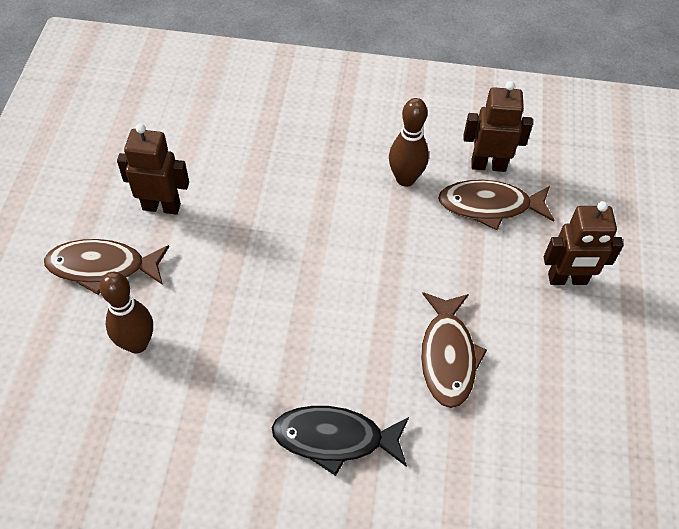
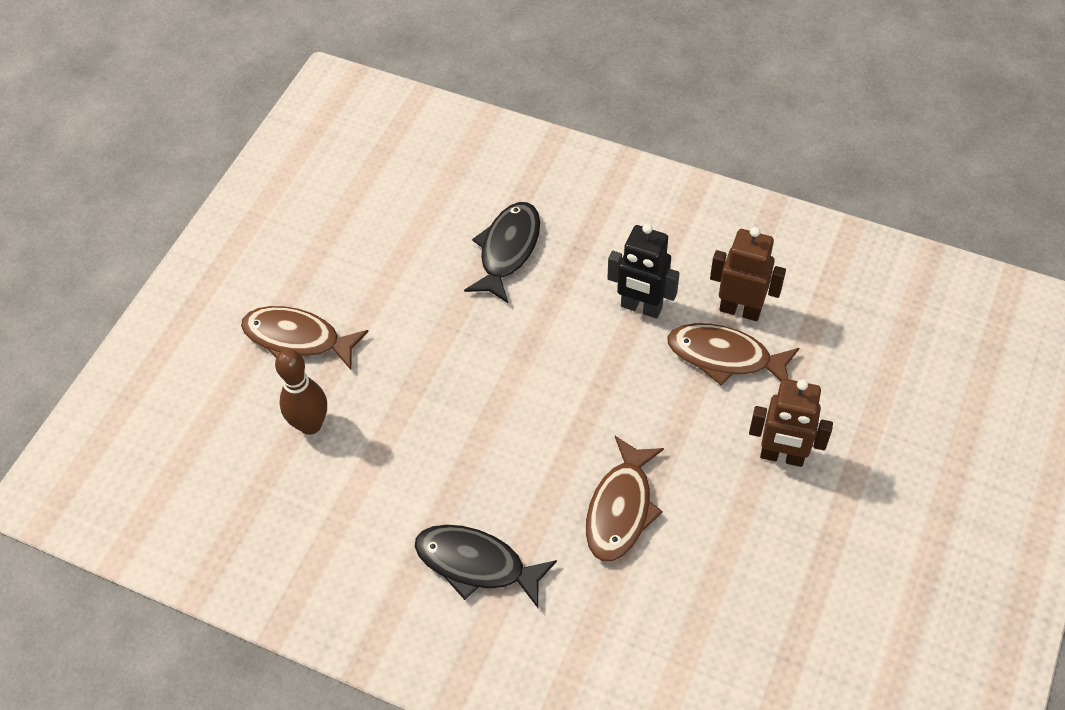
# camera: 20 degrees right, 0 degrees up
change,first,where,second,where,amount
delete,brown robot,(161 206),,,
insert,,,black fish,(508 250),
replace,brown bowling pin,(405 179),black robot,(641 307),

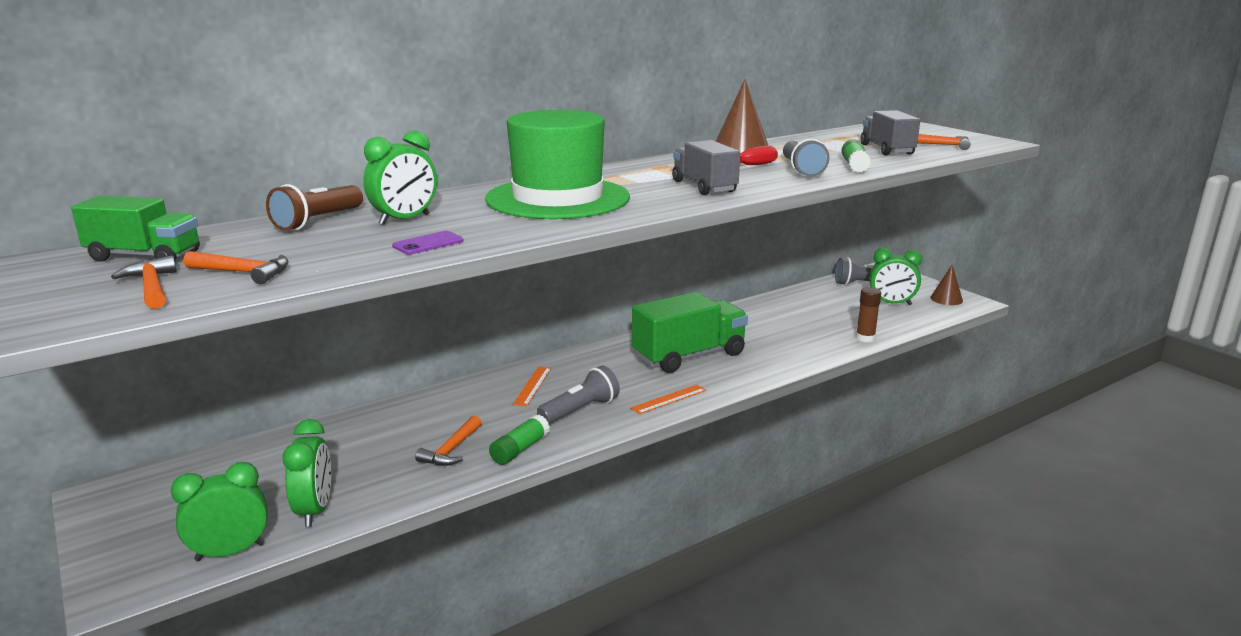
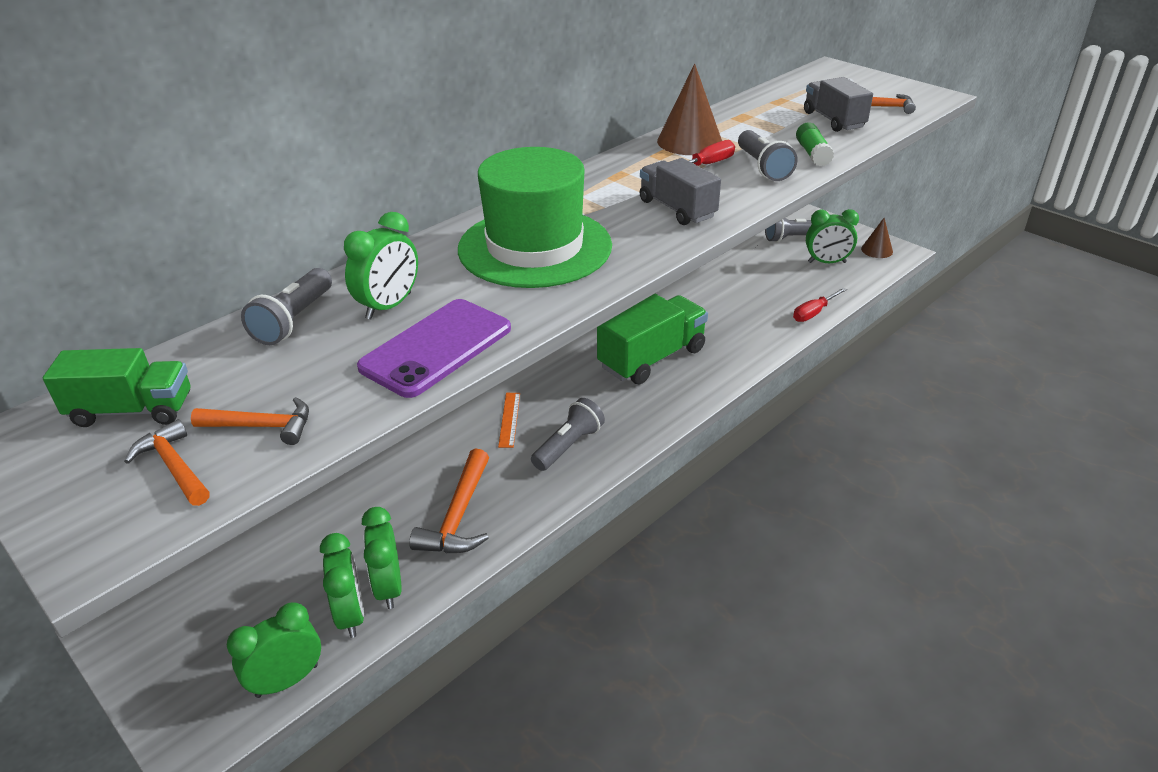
# camera: 10 degrees left, 15 degrees up
change,first,where,second,where,amount
delete,green glue stick,(520 449),,,
delete,orange ruler,(669 399),,,
insert,,,green clock,(388 587),
replace,brown glue stick,(865 338),red screwdriver,(814 313),
recolor,brown flashlight,(318 221),grey flashlight,(294 320),
resize,purple phone,(428 243),,(436 348),x2.16
resize,orange hammer,(451 450),,(458 516),x1.59

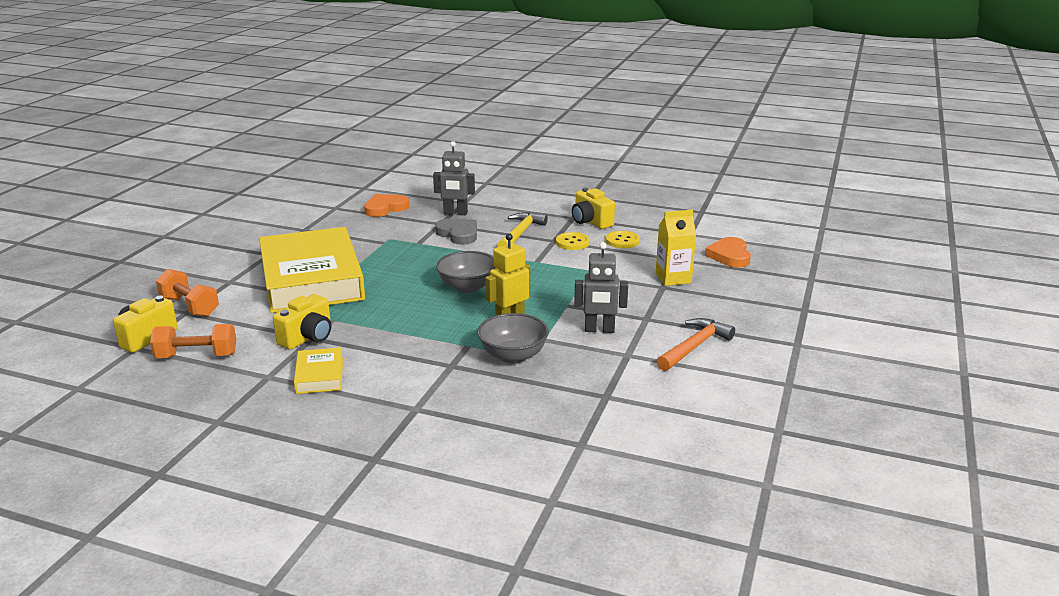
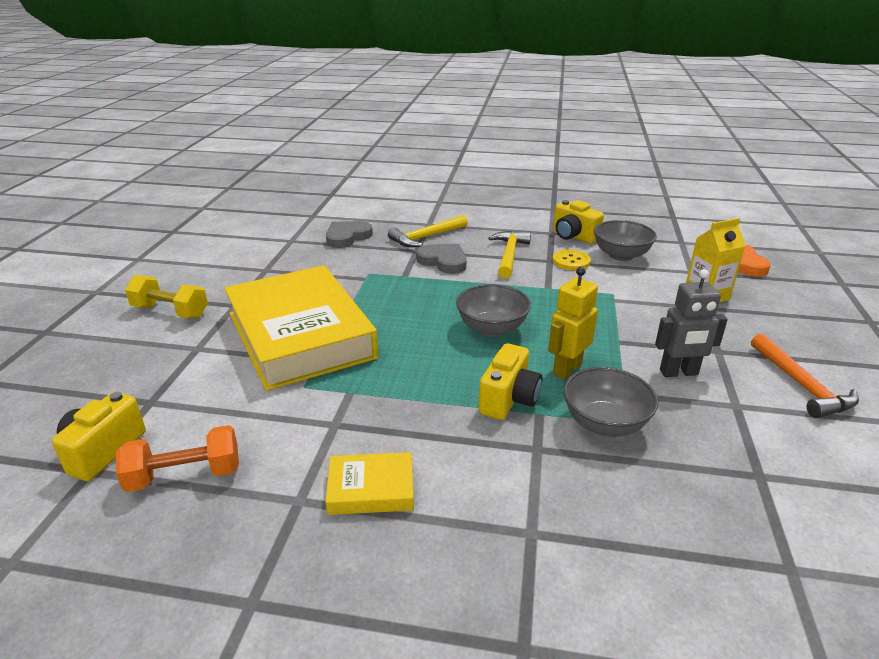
# camera: 10 degrees left, 5 degrees up
change,first,where,second,where,amount
delete,orange dumbbell,(190 306),,,
insert,,,yellow dumbbell,(170 311),
move,yellow camera,(308 338),,(509 399),
replace,grey robot,(455 213),yellow hammer,(426 237),
replace,yellow button,(622 241),grey bowl,(621 255),
recolor,orange heart,(385 208),grey heart,(347 237),
rotate,yellow book,(319 375),,(371 489),75 degrees counterclockwise
rotate,orange hammer,(694 346),,(801 385),135 degrees clockwise

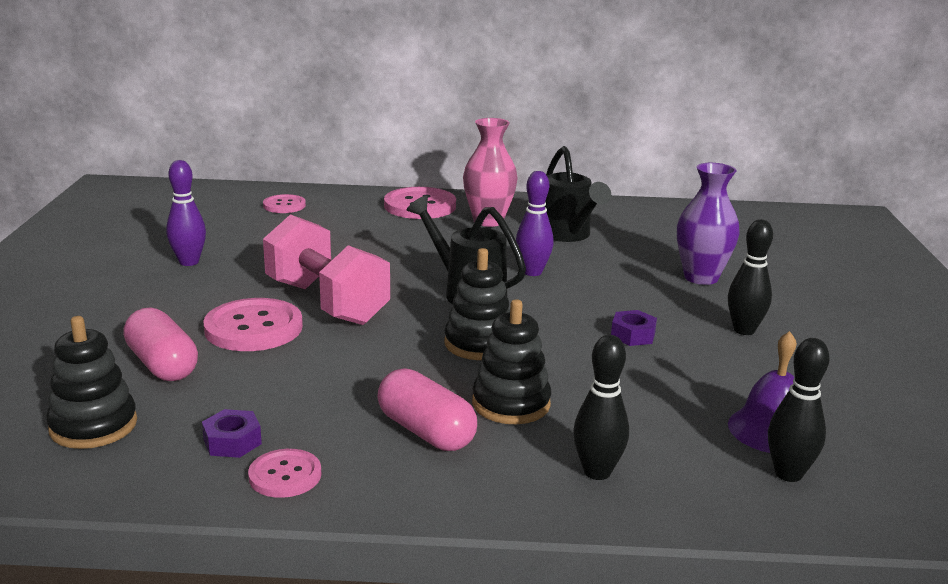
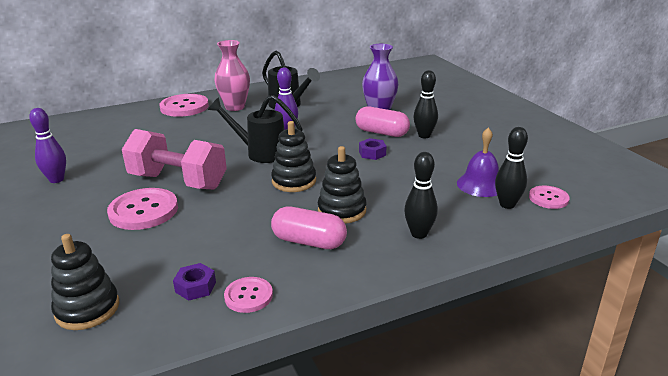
# camera: 25 degrees left, 5 degrees up
change,first,where,second,where,amount
move,pink capsule,(162 365),,(382 133),
move,pink button,(284 205),,(548 198),

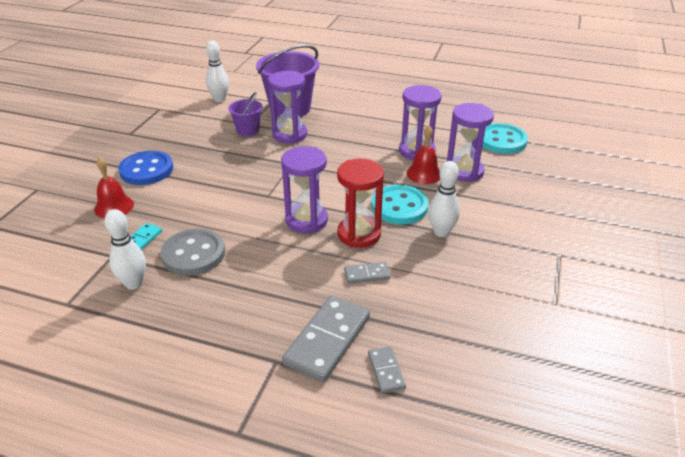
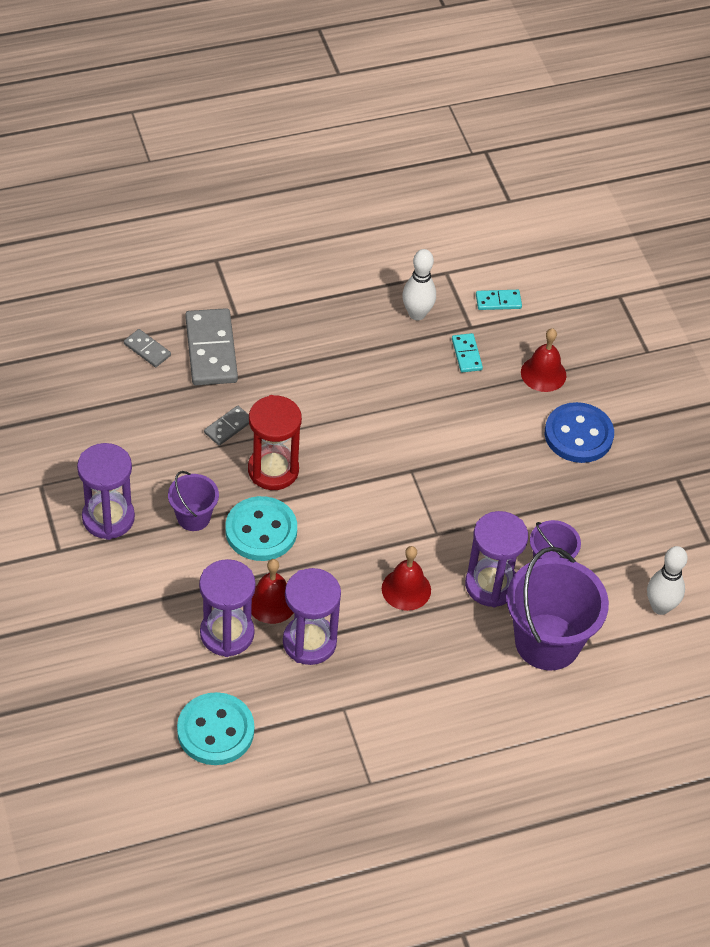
# camera: 140 degrees right, 15 degrees up
change,first,where,second,where,amount
delete,grey button,(193 254),,,
insert,,,red bell,(406 589),
insert,,,turquoise domino,(498 301),
move,purple hourglass,(306 220),,(108 518),
replace,white bowling pin,(441 232),purple bucket,(193 517),

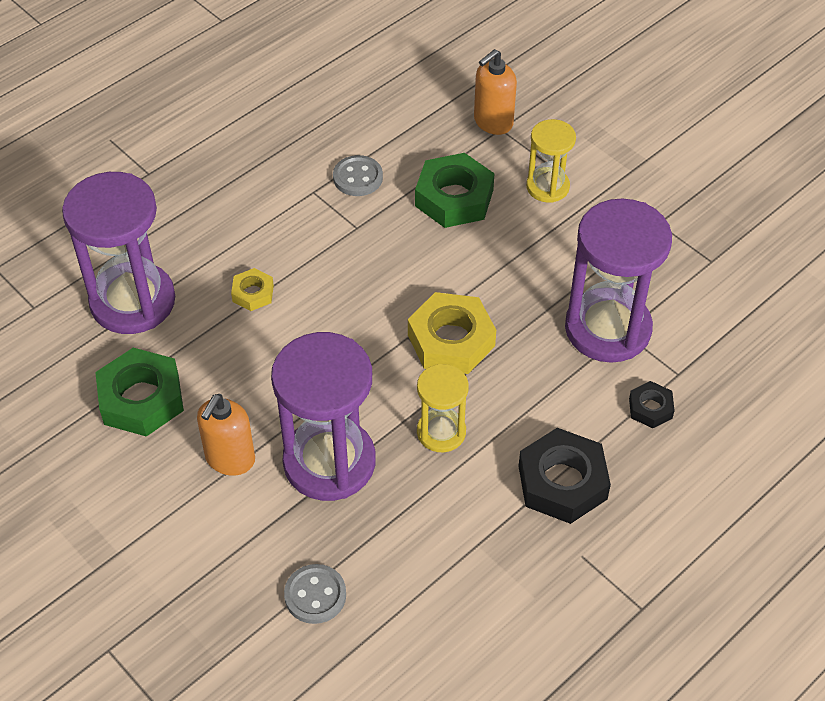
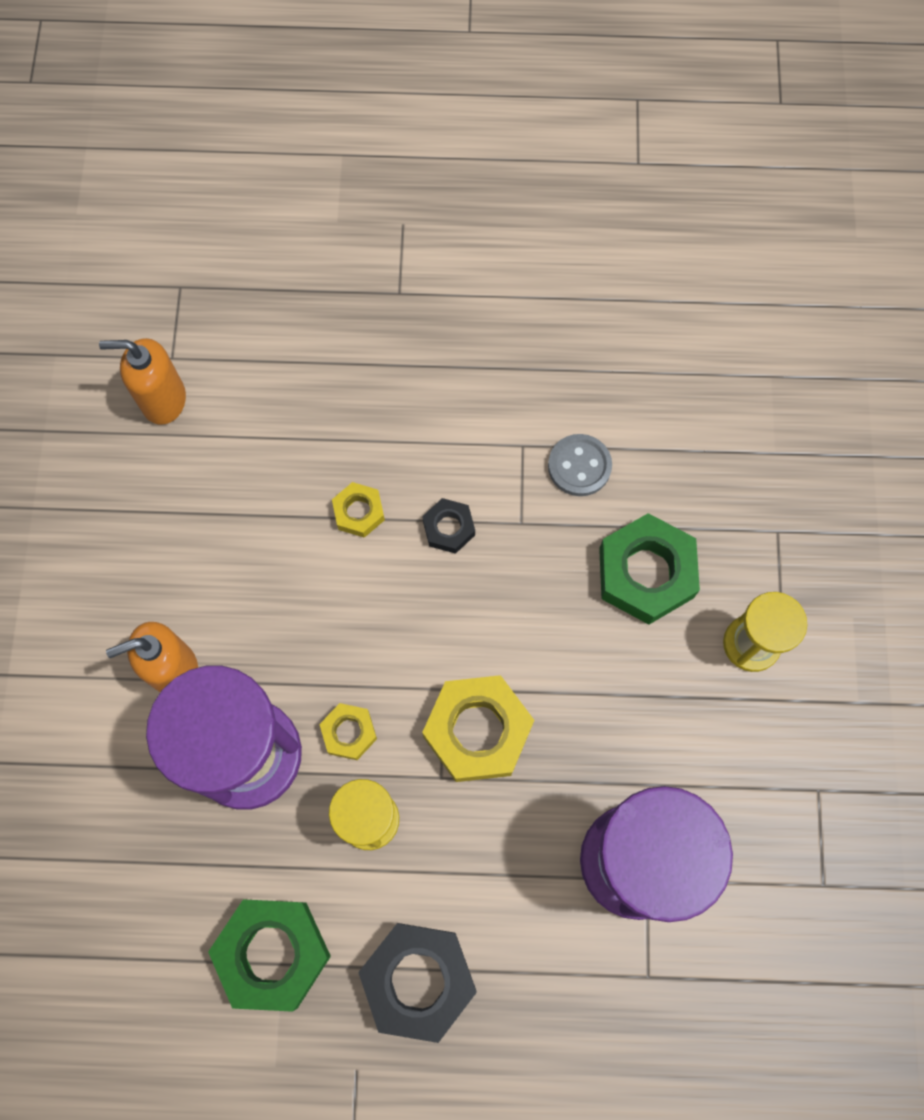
# camera: 45 degrees right, 20 degrees up
change,first,where,second,where,amount
delete,purple hourglass,(133 301),,,
delete,grey button,(315 595),,,
insert,,,yellow nut,(349 733),
move,green nut,(141 399),,(273 953),
move,orange soap dispenser,(493 122),,(163 400),
move,black nut,(650 408),,(448 528),

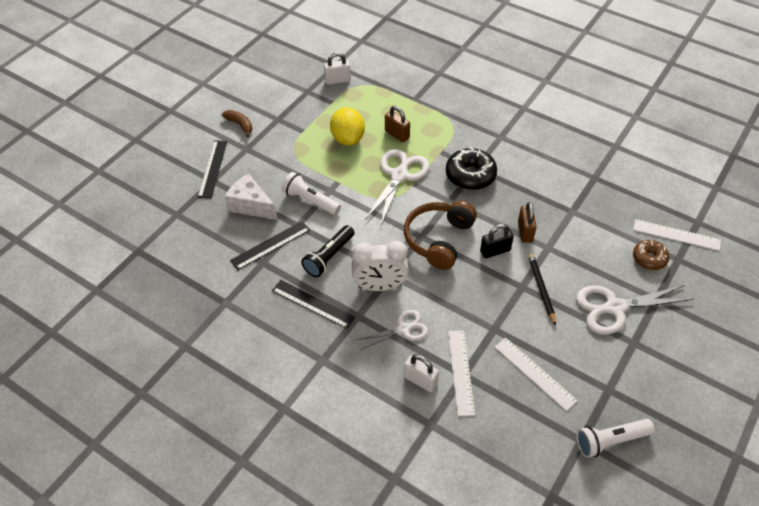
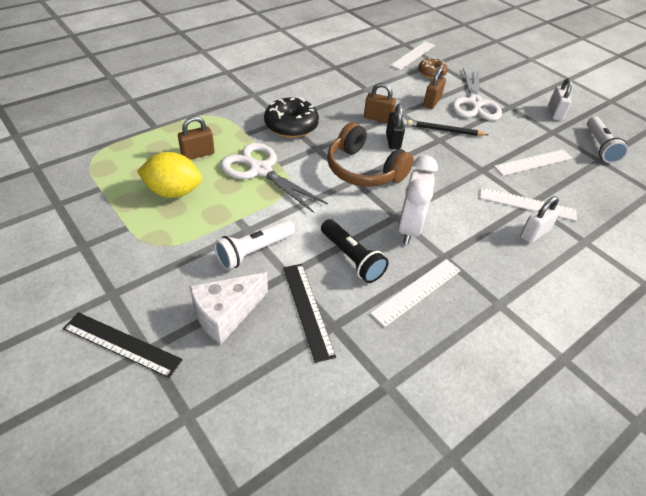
# camera: 75 degrees left, 5 degrees down
change,first,where,second,where,amount
delete,brown banana,(240 125),,,
delete,white scissors,(403 329),,,
insert,,,brown padlock,(432 102),
move,white padlock,(337 80),,(554 113),
recolor,black ruler,(313 304),white ruler,(417 291),

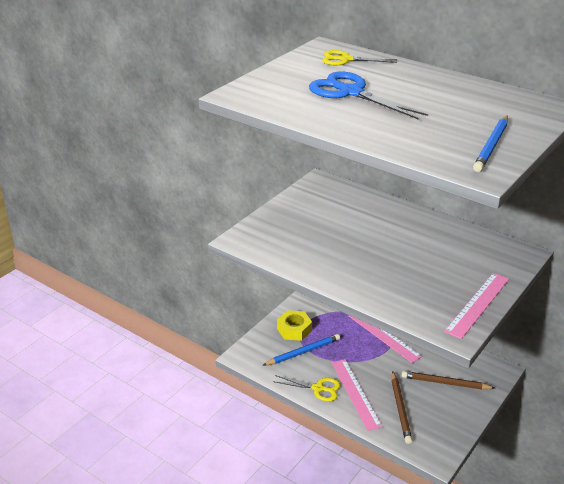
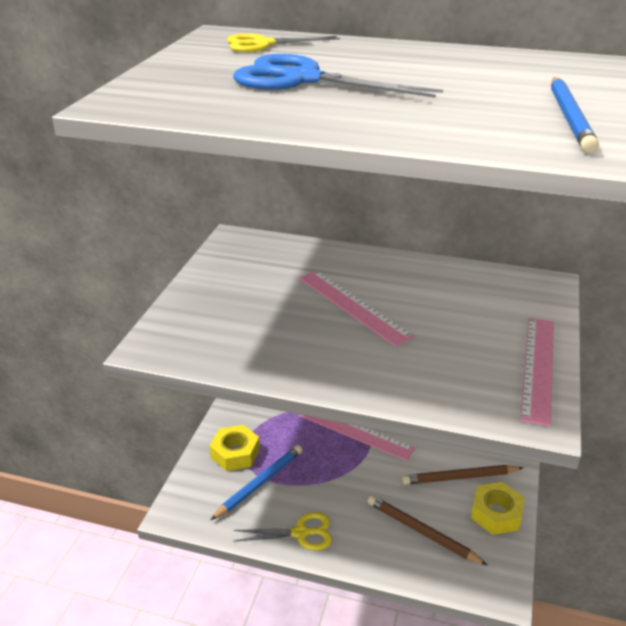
# camera: 20 degrees left, 0 degrees up
change,first,where,second,where,amount
insert,,,yellow nut,(496 513),
move,pink ruler,(355 393),,(353 306),
rotate,brown pencil,(400 409),,(422 532),150 degrees clockwise

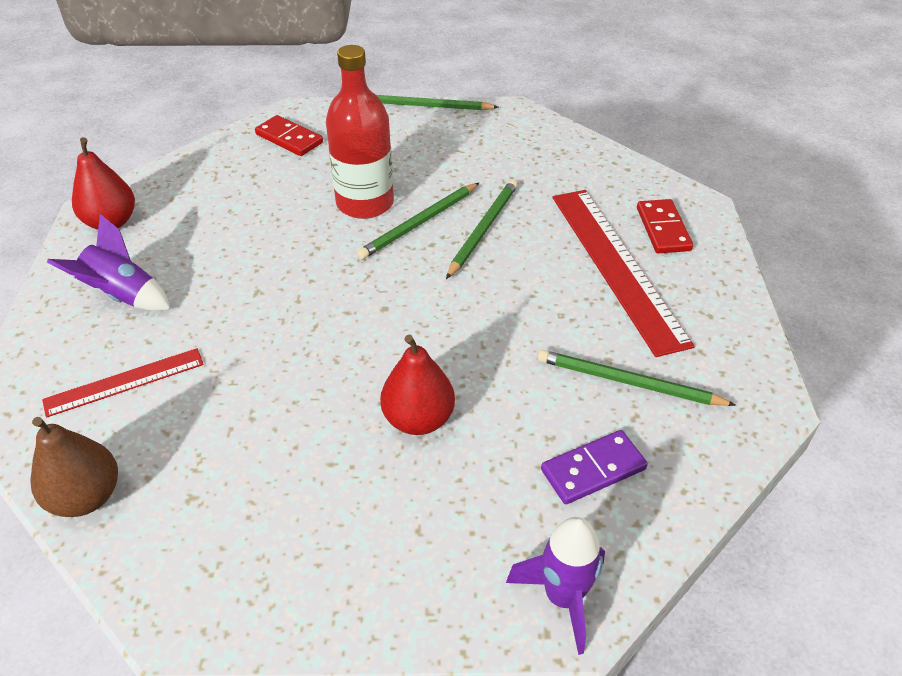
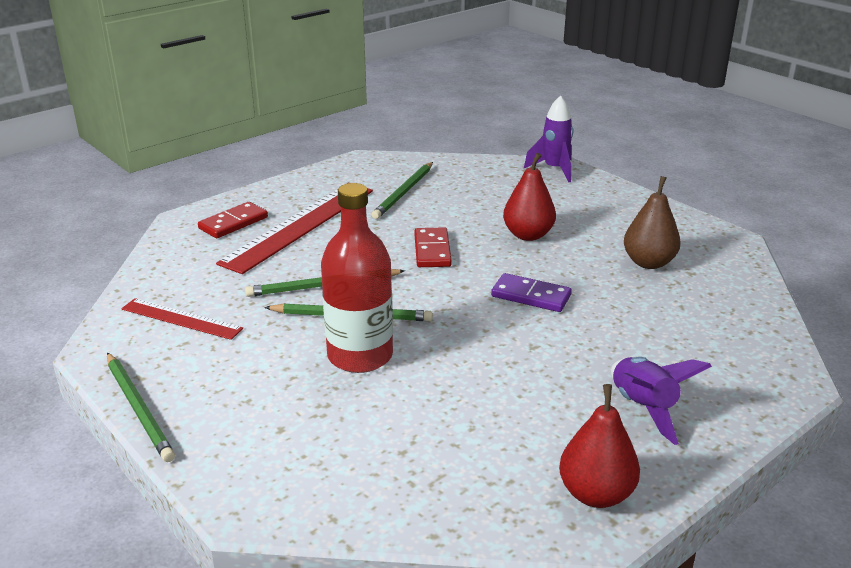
# camera: 130 degrees left, 15 degrees down
change,first,where,second,where,amount
move,brown pear,(86 497),,(648 263),
move,red ruler,(124 382),,(181 319),
move,red domino,(289 139),,(432 250),
move,purple domino,(593 469),,(531 296),
rotate,green pencil,(628 382),,(404 192),45 degrees clockwise

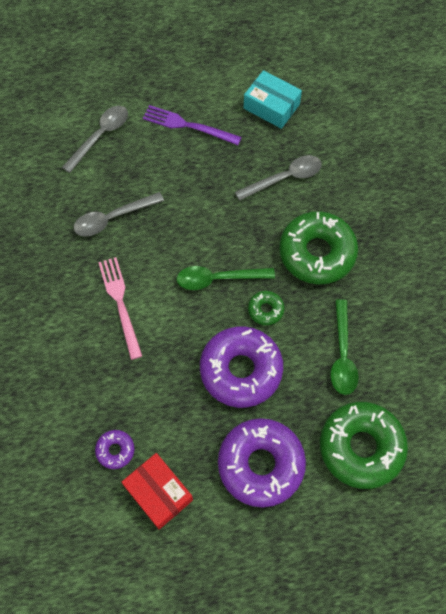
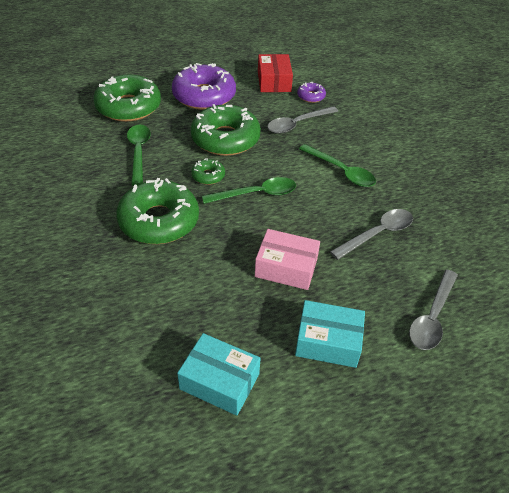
# camera: 170 degrees right, 20 degrees down
change,first,where,second,where,amount
insert,,,pink box,(286 268),
move,grey spoon,(284 178),,(297 124),
replace,pink fork,(120 303),green spoon,(341 171),
replace,purple fork,(188 125),turquoise box,(328 342),
recolor,purple donut,(241 370),green donut,(225 139),
rotate,red box,(158 493),,(274 81),45 degrees clockwise

